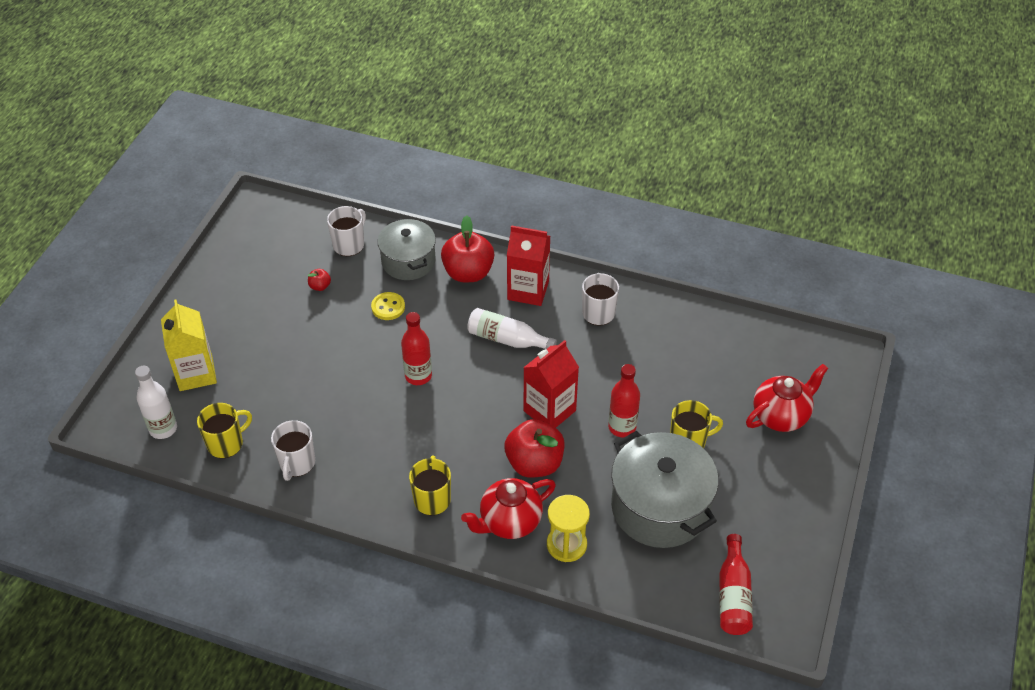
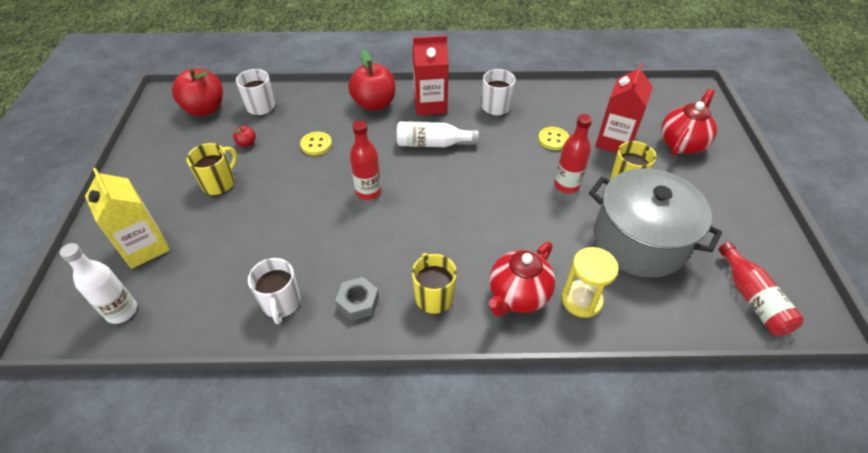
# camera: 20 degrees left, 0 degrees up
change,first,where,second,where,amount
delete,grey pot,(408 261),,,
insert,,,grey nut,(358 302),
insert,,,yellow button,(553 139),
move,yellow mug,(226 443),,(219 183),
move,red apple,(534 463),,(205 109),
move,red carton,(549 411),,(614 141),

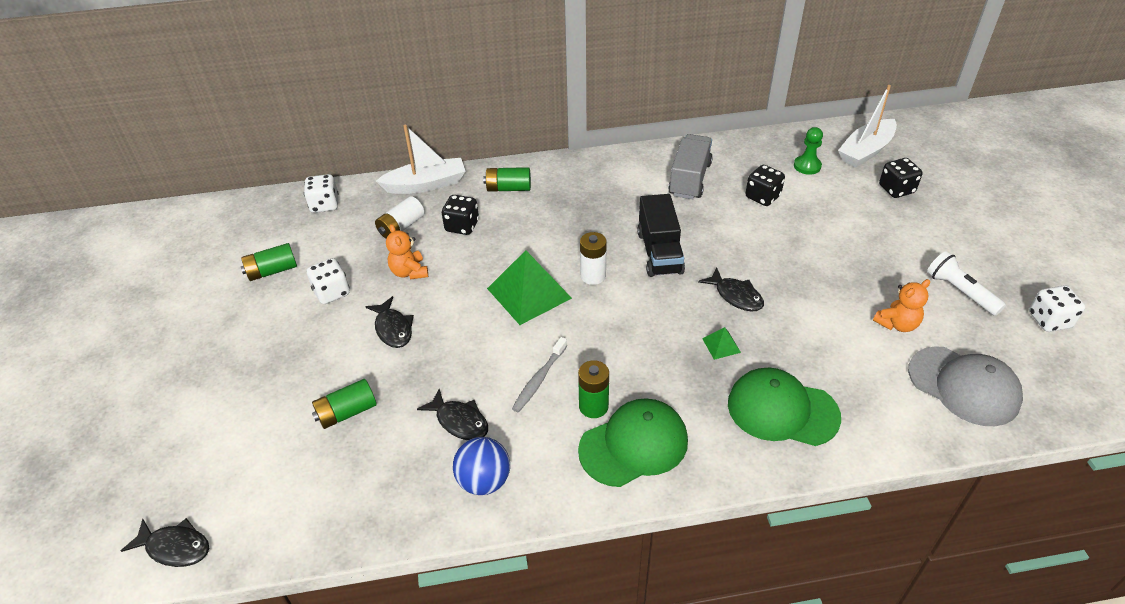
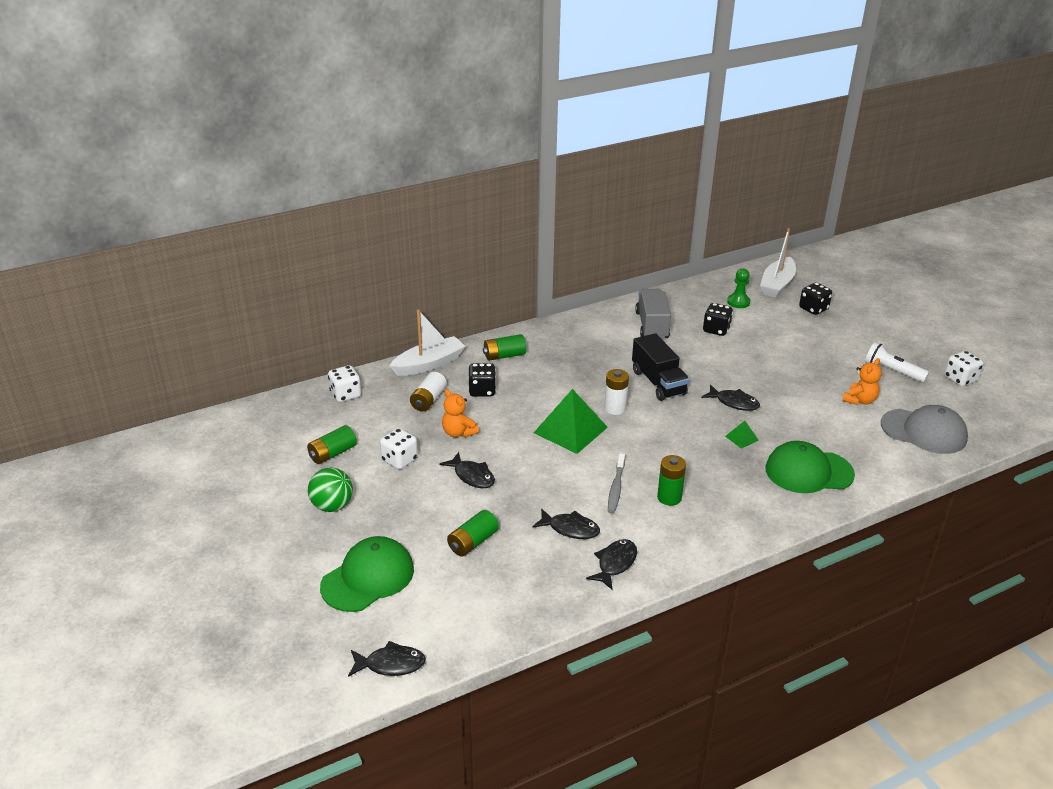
# camera: 20 degrees left, 10 degrees down
change,first,where,second,where,amount
insert,,,green ball,(332 506),
move,green cap,(634 445),,(368 578),
replace,blue ball,(484 481),black fish,(615 564),

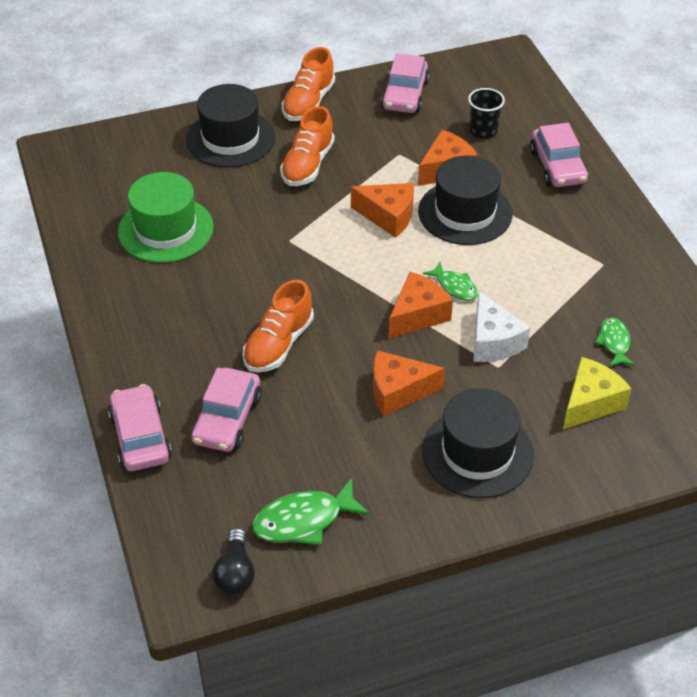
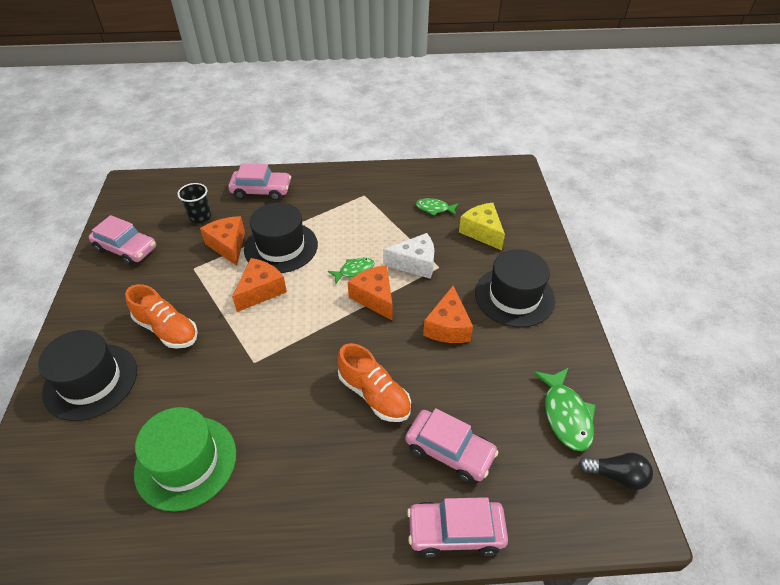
# camera: 75 degrees left, 0 degrees up
change,first,where,second,where,amount
delete,orange shoe,(308 103),,,

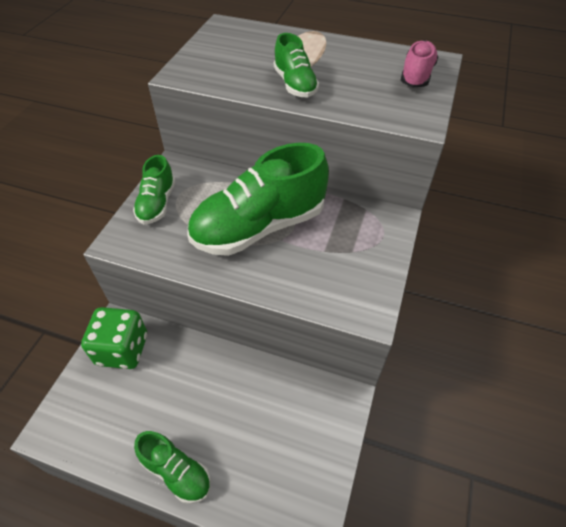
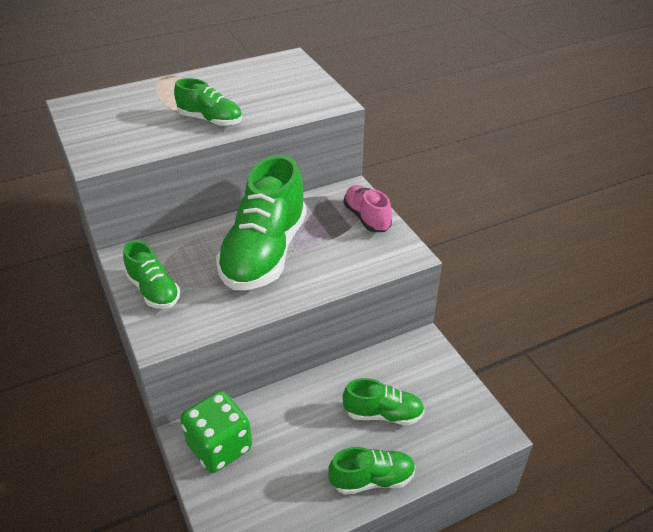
# camera: 45 degrees left, 10 degrees down
change,first,where,second,where,amount
insert,,,green shoe,(383 414),
move,pink shoe,(416 76),,(367 218),

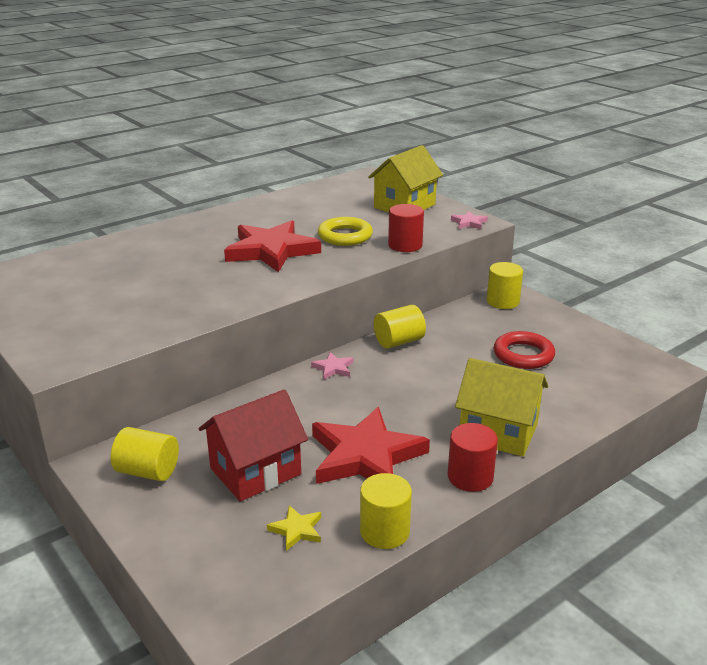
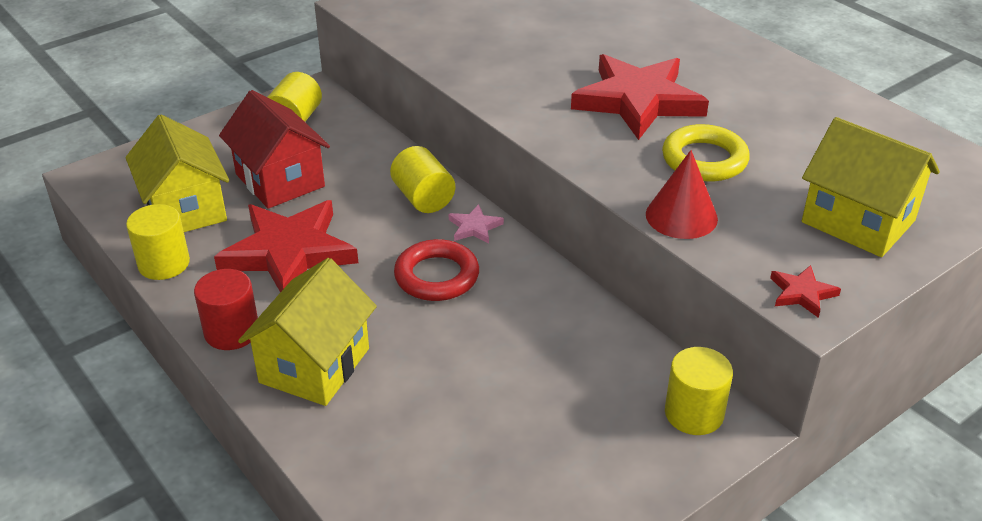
# camera: 90 degrees right, 10 degrees up
change,first,where,second,where,amount
move,yellow cylinder,(399 341),,(423 198),
move,red ring,(523 355),,(436 276),
replace,yellow star,(296 530),yellow house,(185 209),
replace,red cylinder,(405 245),red cone,(681 216),
recolor,pink star,(469 223),red star,(802 293),

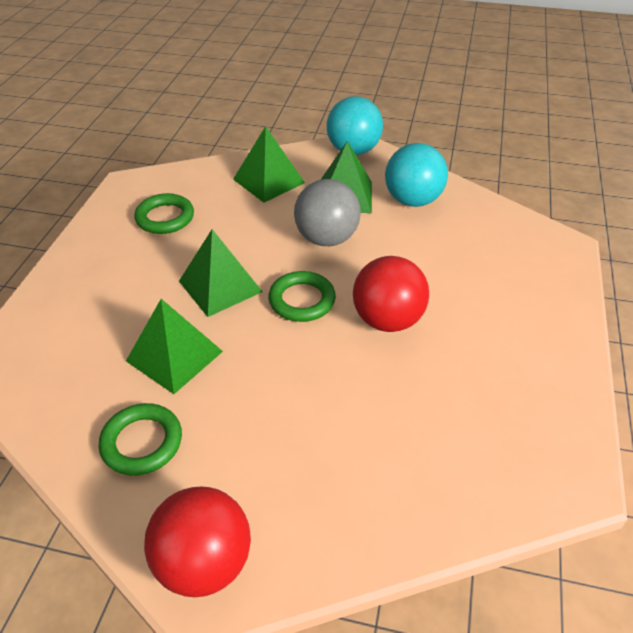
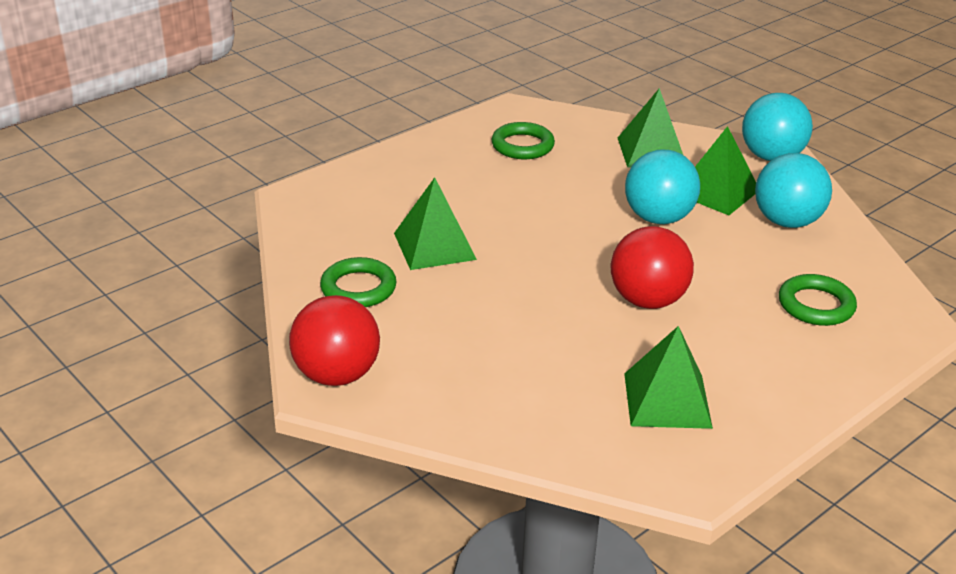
# camera: 35 degrees right, 10 degrees down
change,first,where,second,where,amount
move,green pyramid,(220 286),,(667 400),
move,green ring,(302 300),,(816 305),
recolor,grey ball,(326 239),turquoise ball,(658 218),

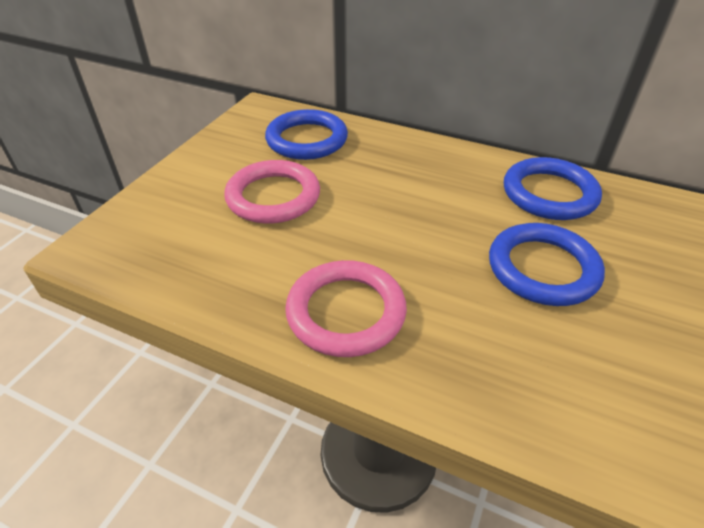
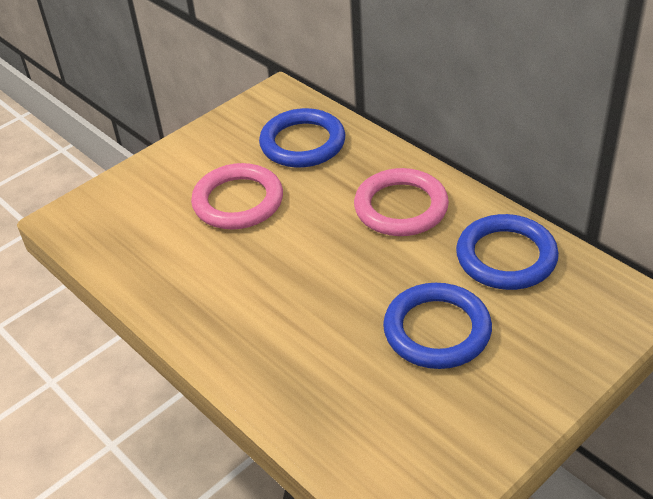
# camera: 25 degrees right, 0 degrees up
change,first,where,second,where,amount
move,pink ring,(346 312),,(401 207),

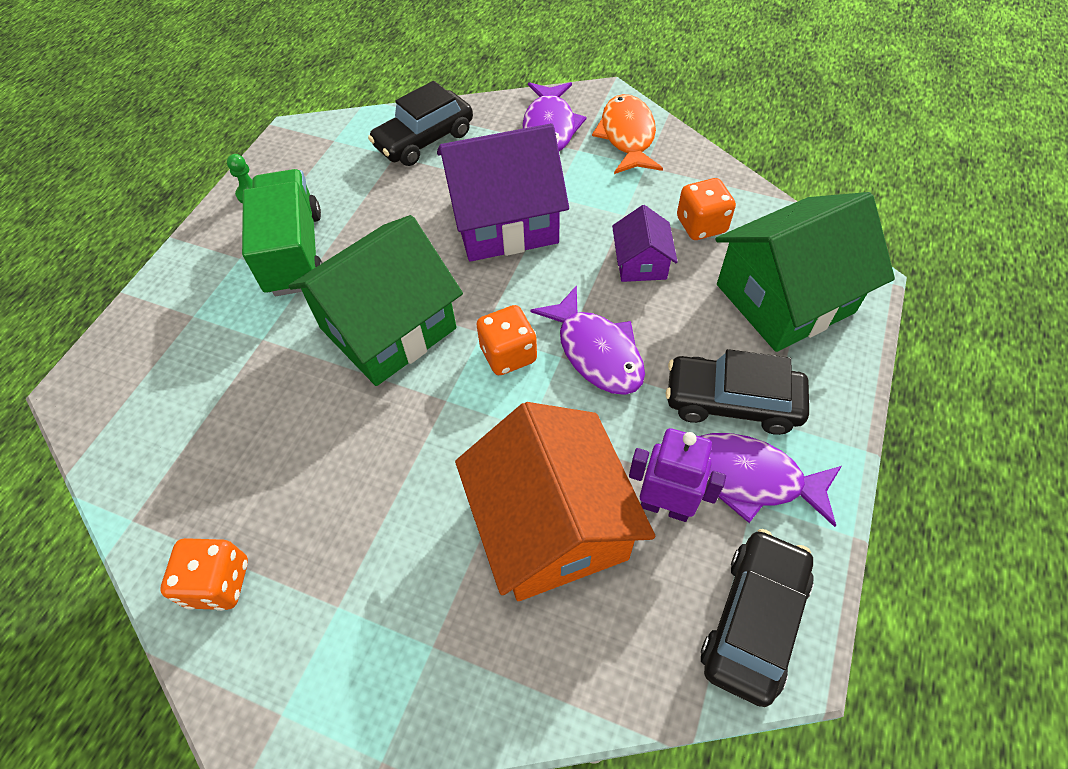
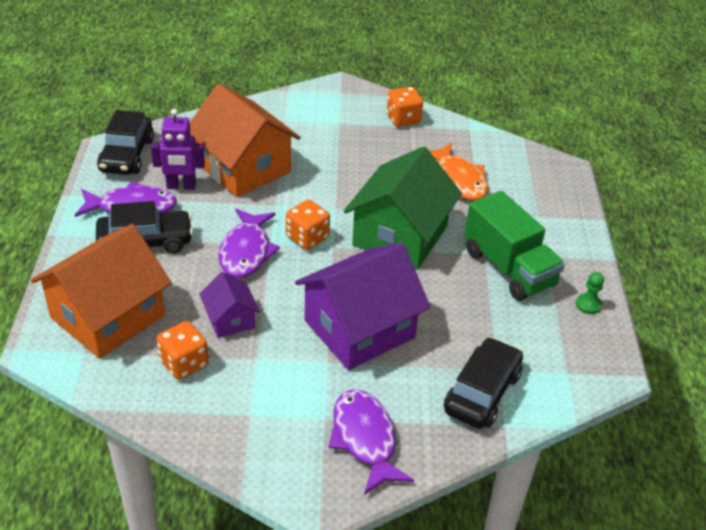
# camera: 155 degrees right, 15 degrees down
change,first,where,second,where,amount
move,orange fish,(627 136),,(458 180),
recolor,green house,(784 298),orange house,(107 316),
rotate,purple fish,(596 352),,(246 251),120 degrees counterclockwise

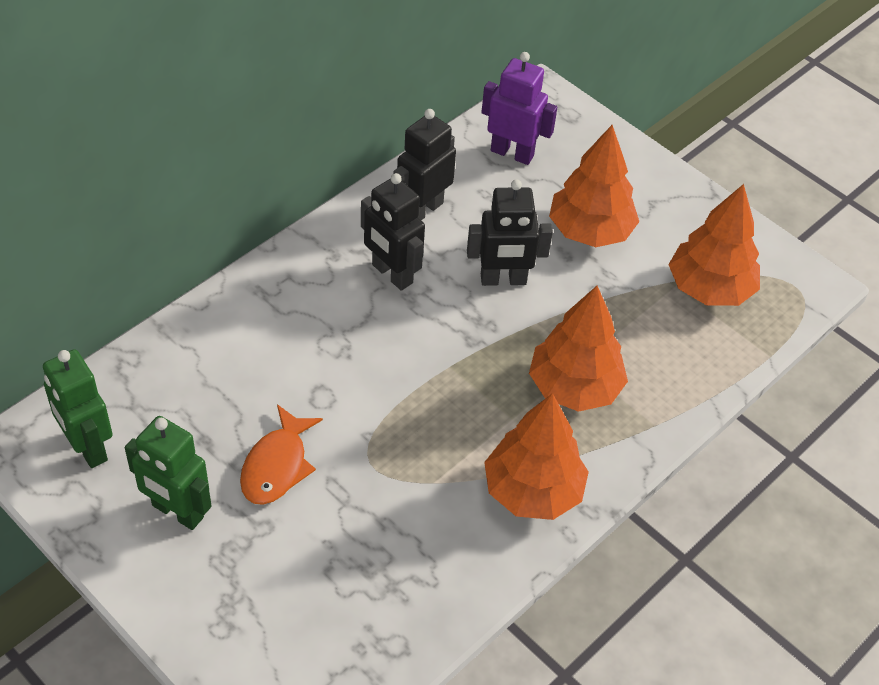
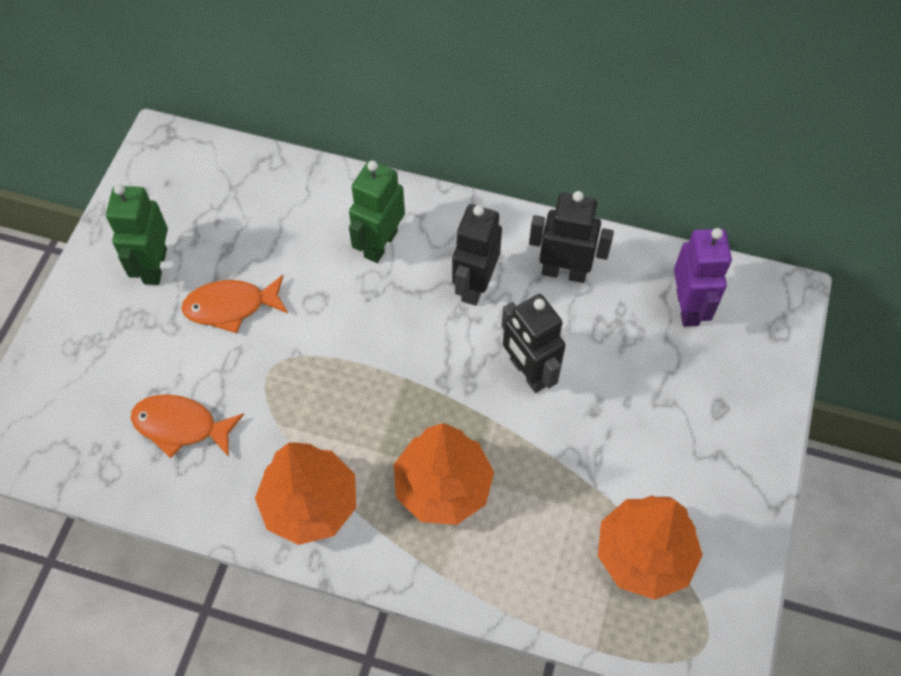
# camera: 65 degrees right, 10 degrees up
change,first,where,second,where,amount
delete,orange tree,(590 231),,,
insert,,,orange fish,(181 426),
move,green robot,(88 447),,(380 244),

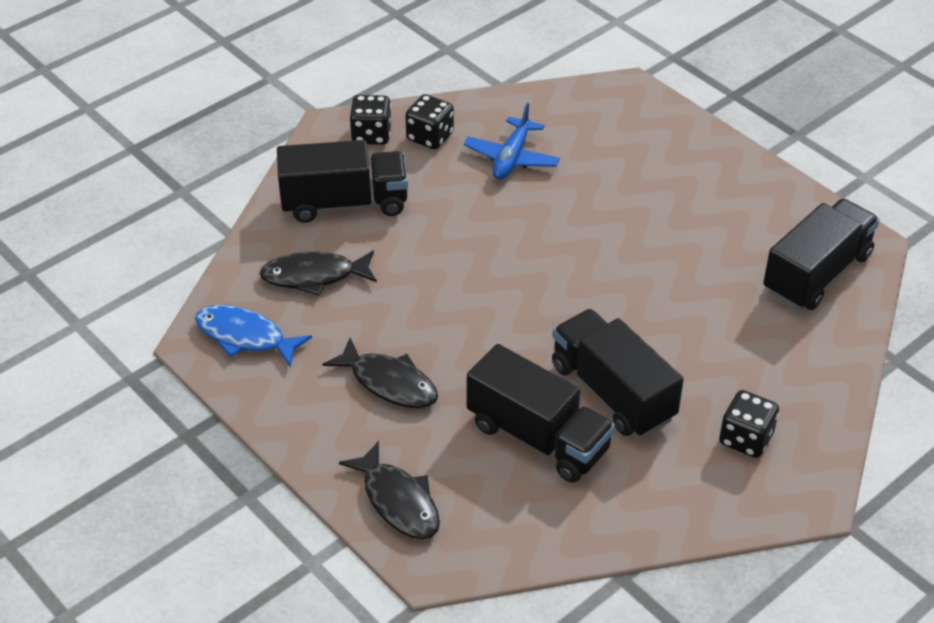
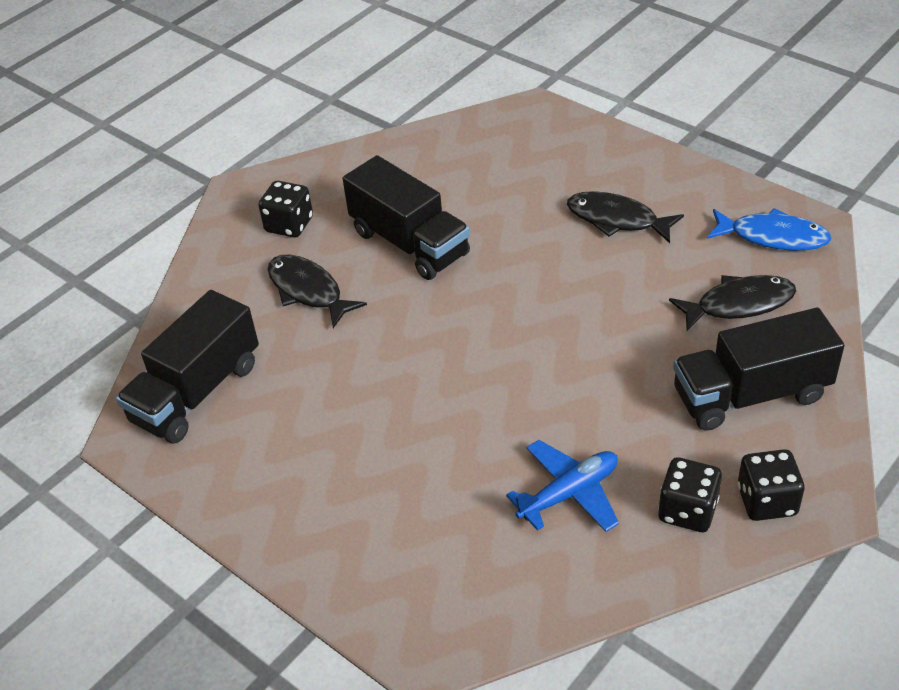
# camera: 175 degrees right, 0 degrees up
change,first,where,second,where,amount
delete,black truck,(538 437),,,
move,black fish,(398 501),,(308 291),
rotate,blue plane,(511 158),,(569 493),45 degrees clockwise

